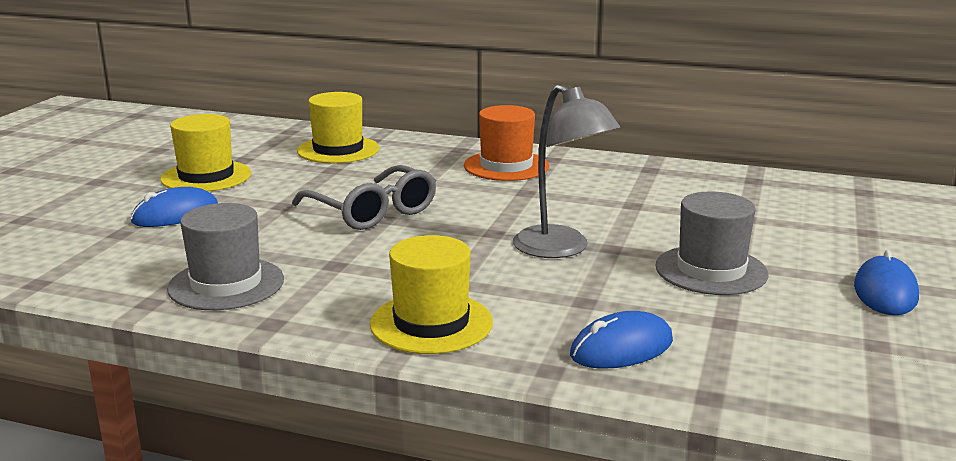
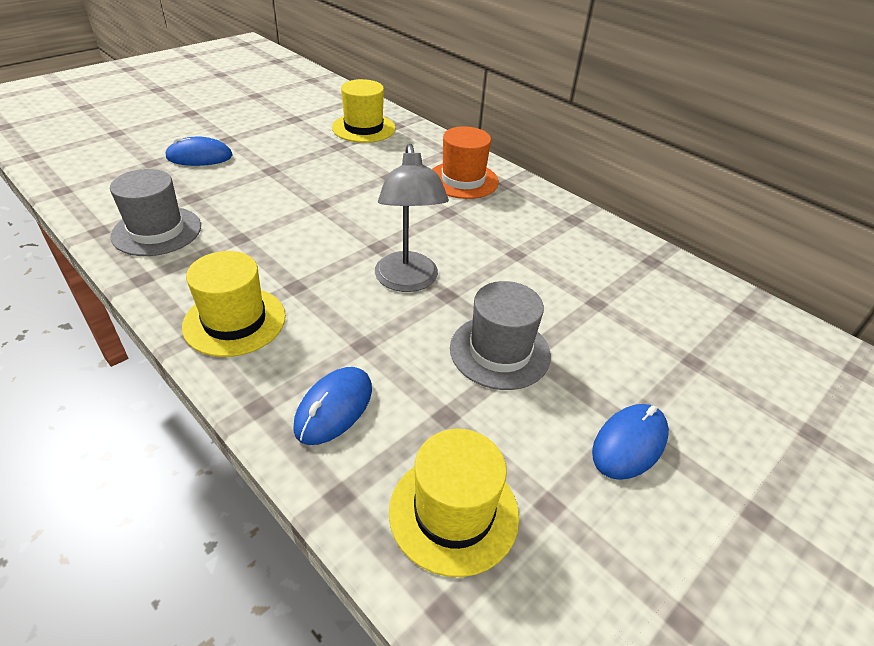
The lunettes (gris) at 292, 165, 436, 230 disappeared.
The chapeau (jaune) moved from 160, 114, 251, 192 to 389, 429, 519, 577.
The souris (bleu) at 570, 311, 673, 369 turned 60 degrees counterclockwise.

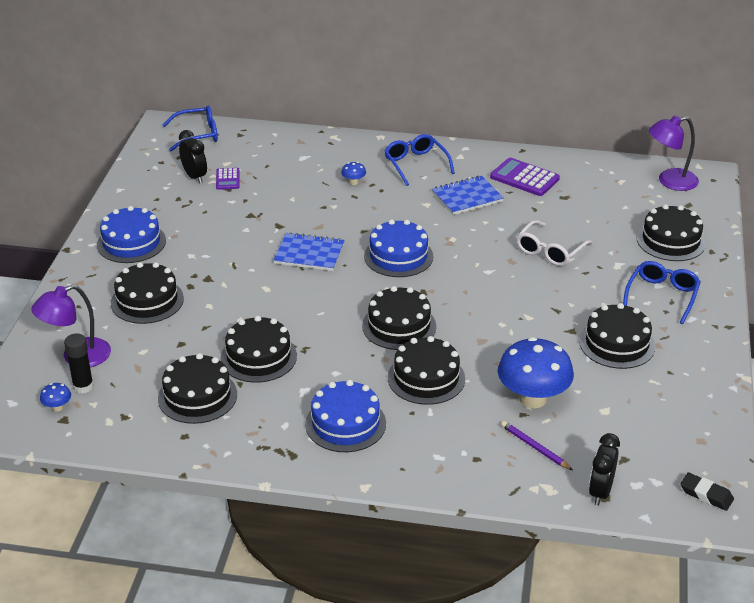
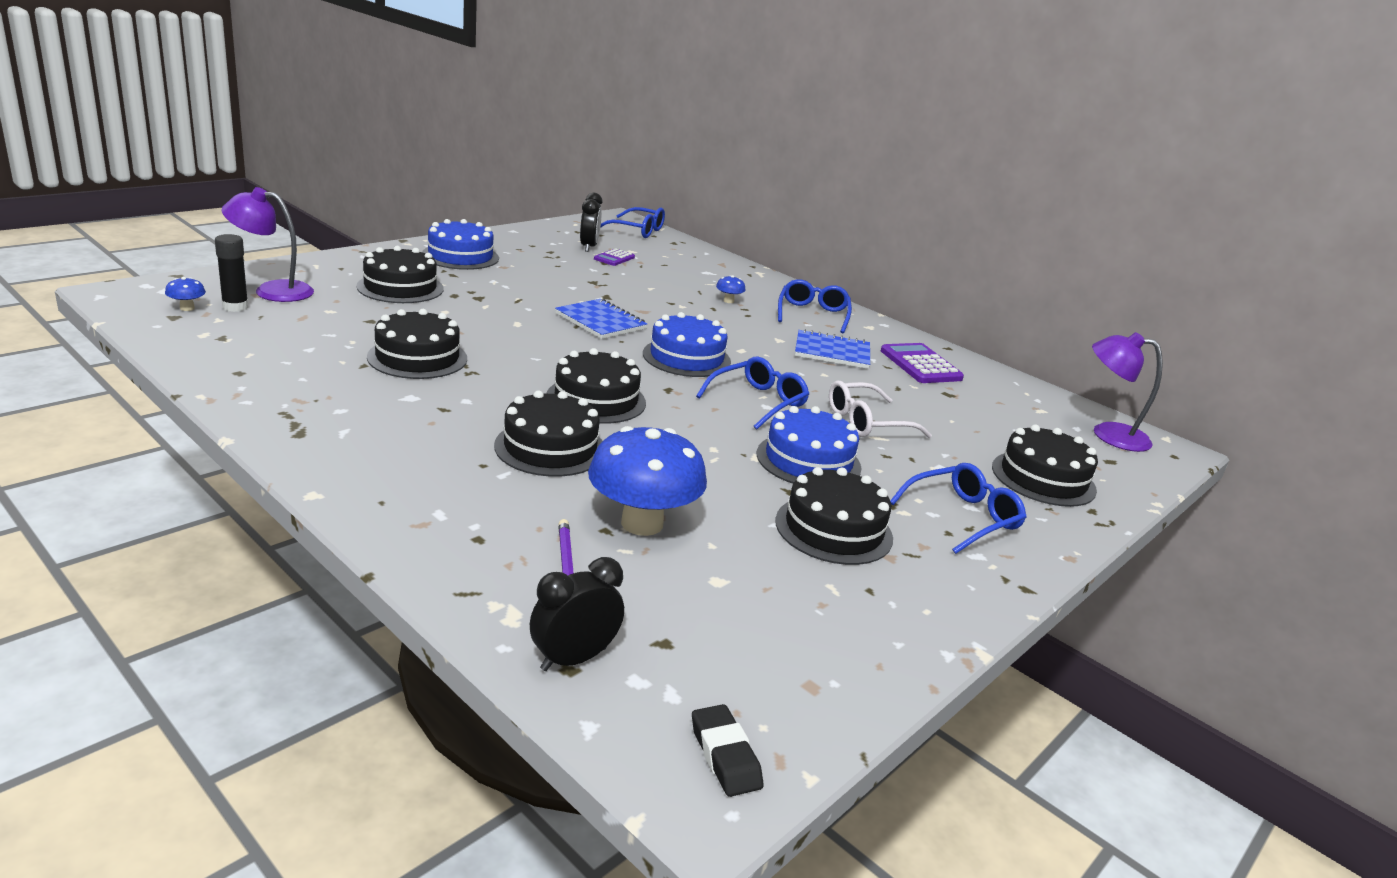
The gâteau (noir) at 158, 353, 237, 424 disappeared.
The lunettes (bleu) at 696, 357, 809, 430 appeared.
The gâteau (bleu) moved from 305, 380, 386, 452 to 757, 406, 862, 484.

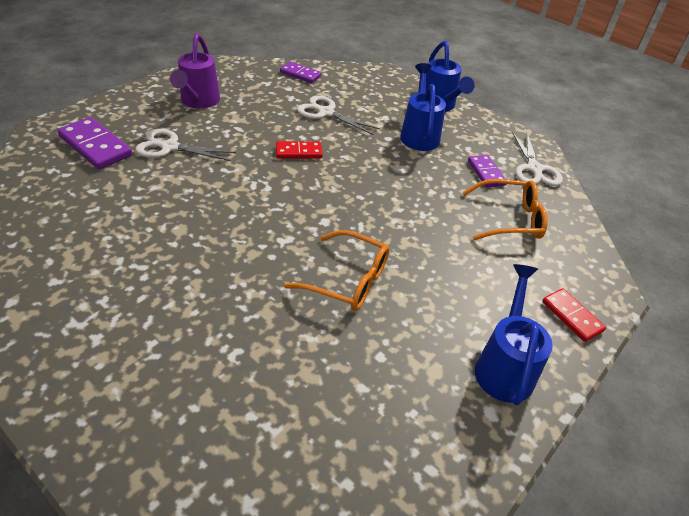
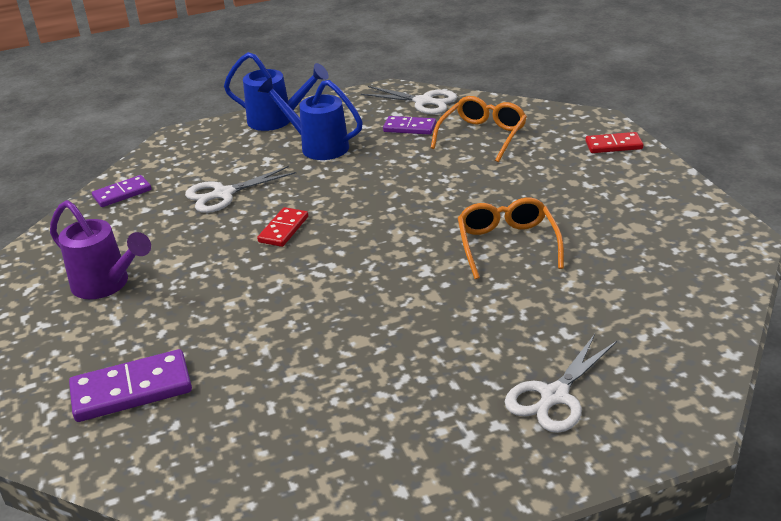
The arrosoir (bleu) at 475, 264, 553, 405 disappeared.
The ciseaux (blanc) moved from 135, 129, 236, 161 to 504, 334, 617, 433.
The lunettes (orange) at 284, 230, 389, 311 turned 60 degrees counterclockwise.

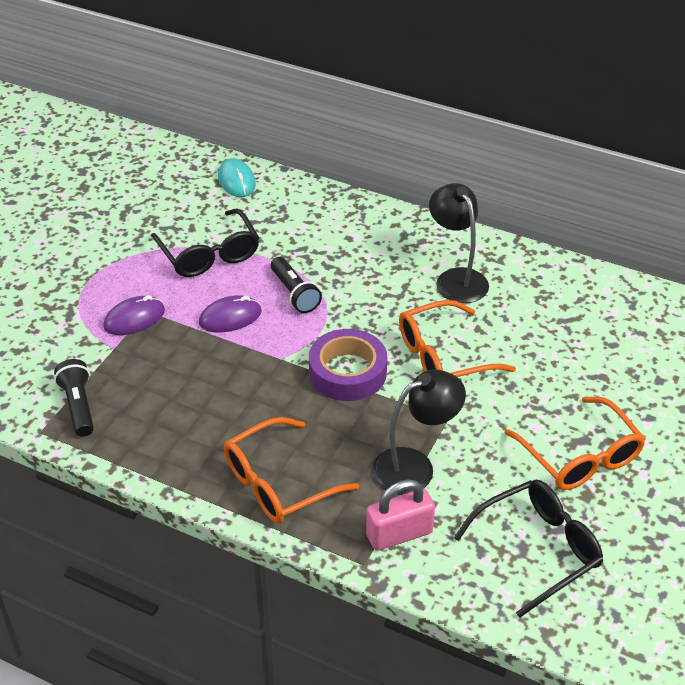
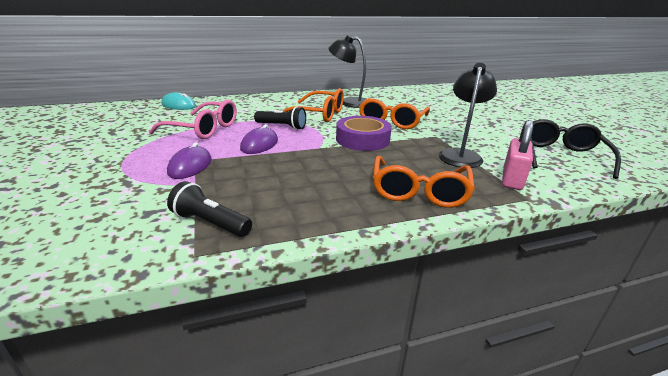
The lunettes (orange) moved from 504, 396, 646, 490 to 283, 88, 344, 122.
The lunettes (noir) at 151, 208, 259, 277 became the lunettes (rose) at 149, 100, 237, 139.

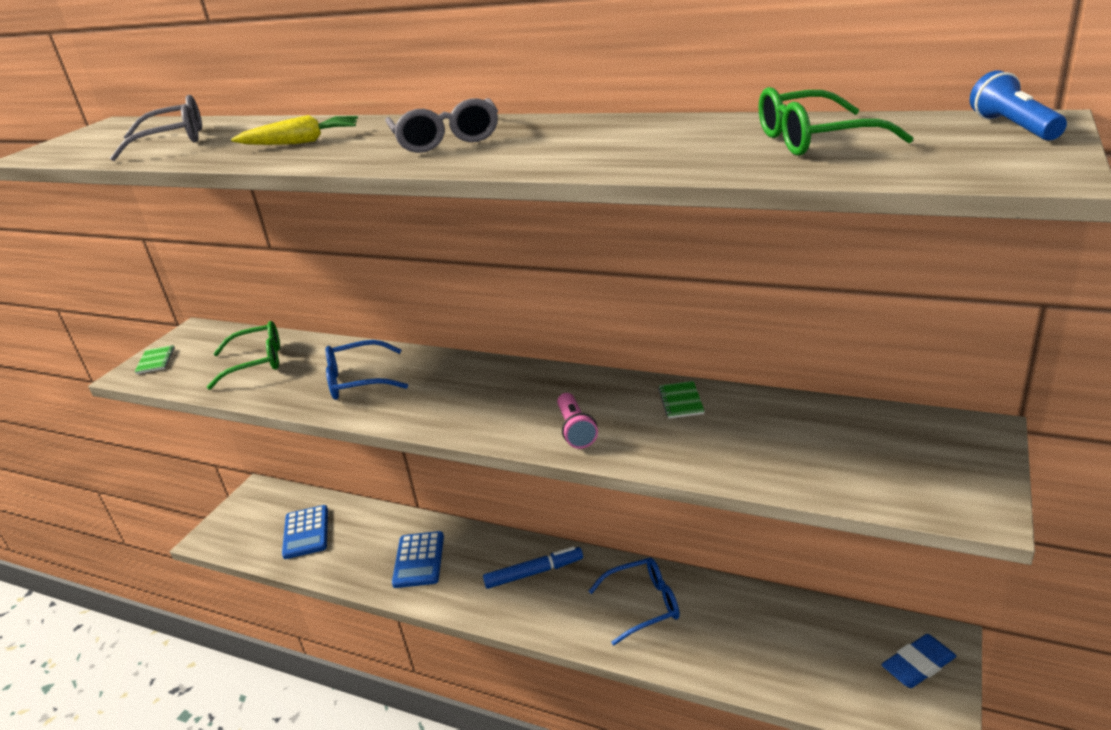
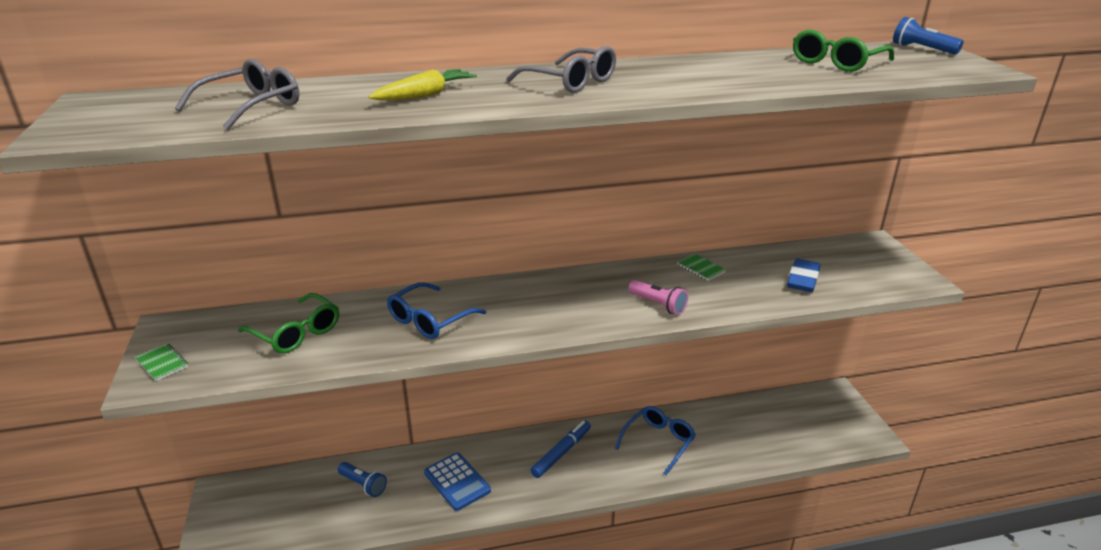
The calculatrice (bleu) at 282, 505, 328, 559 disappeared.
The lampe de poche (bleu) at 338, 462, 387, 497 appeared.
The gomme (bleu) moved from 881, 634, 957, 688 to 787, 259, 820, 292.
The lunettes (vert) at 207, 321, 280, 390 turned 90 degrees clockwise.

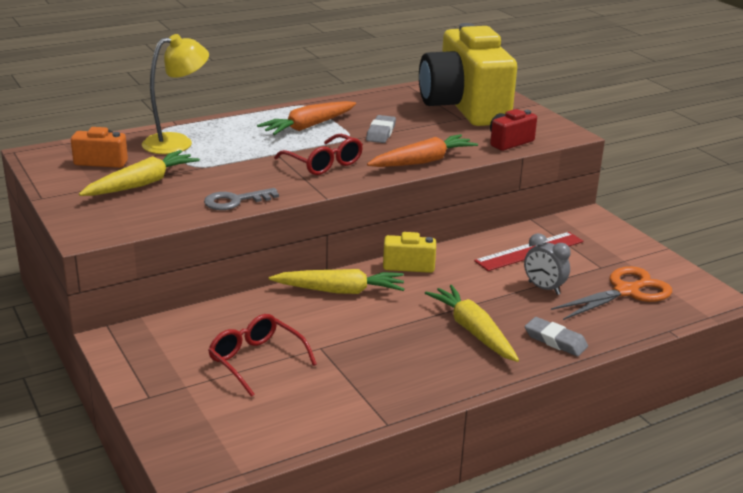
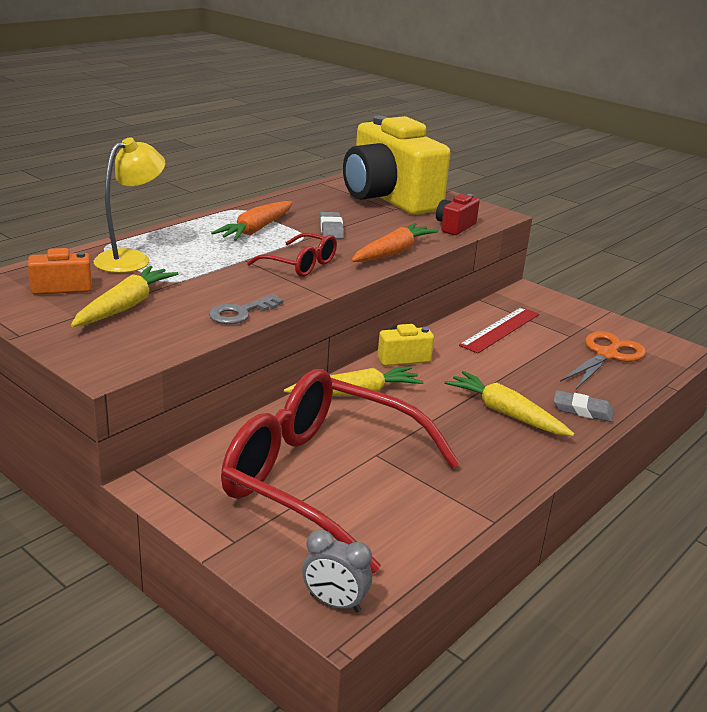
The réveil (gris) moved from 524, 233, 571, 295 to 302, 529, 372, 613.
The lunettes (rouge) at 208, 314, 317, 397 changed to 2.18 times the size.

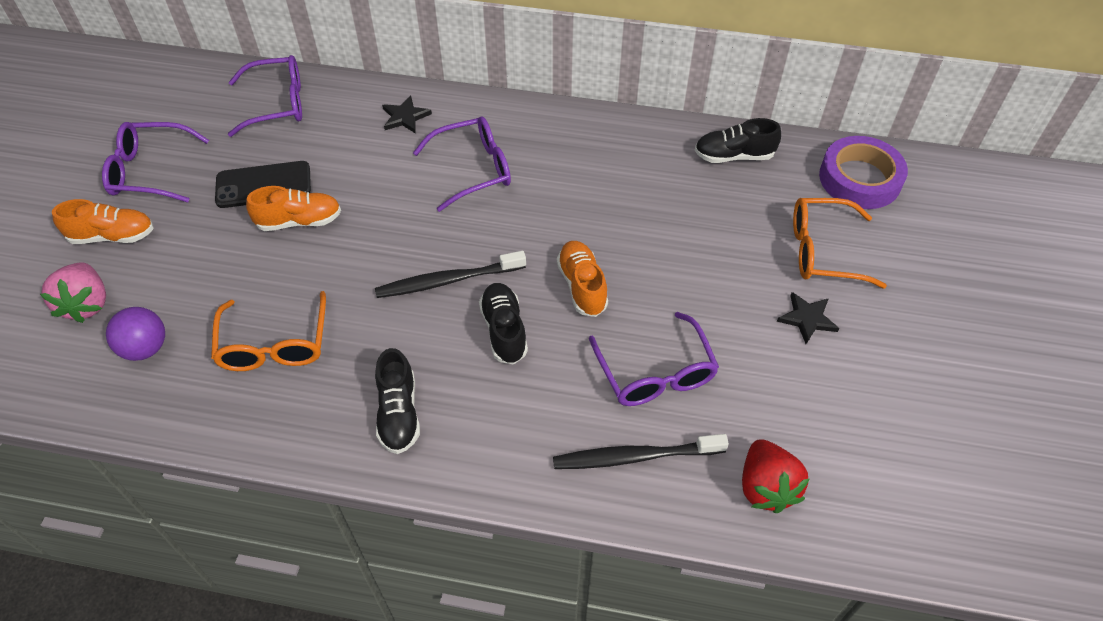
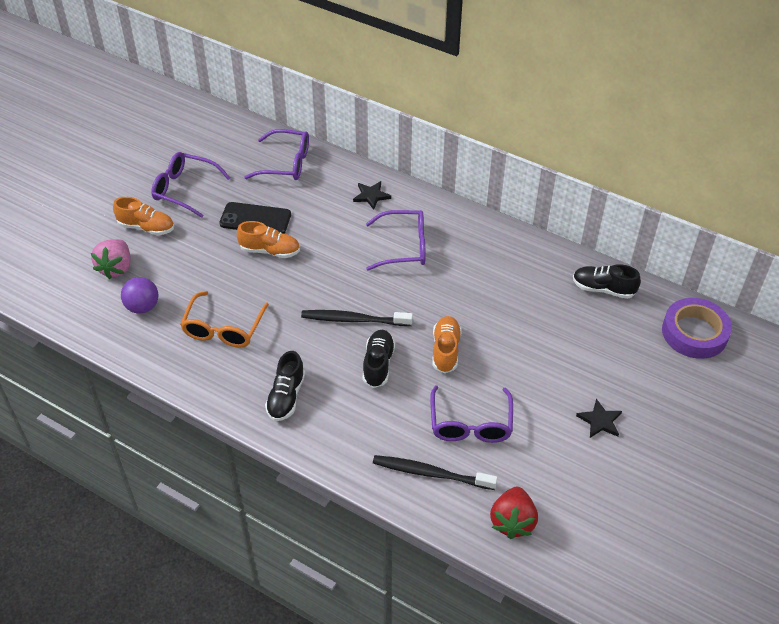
The lunettes (orange) at 793, 198, 887, 289 disappeared.

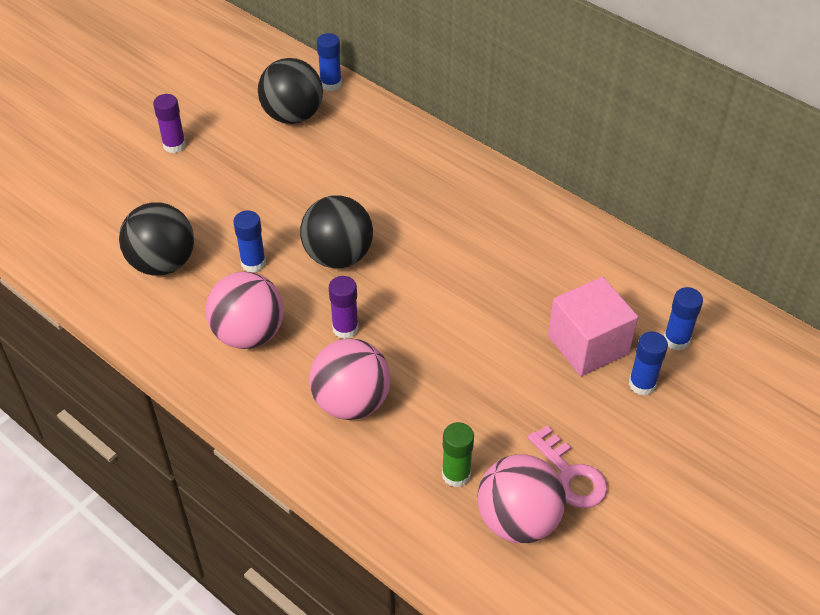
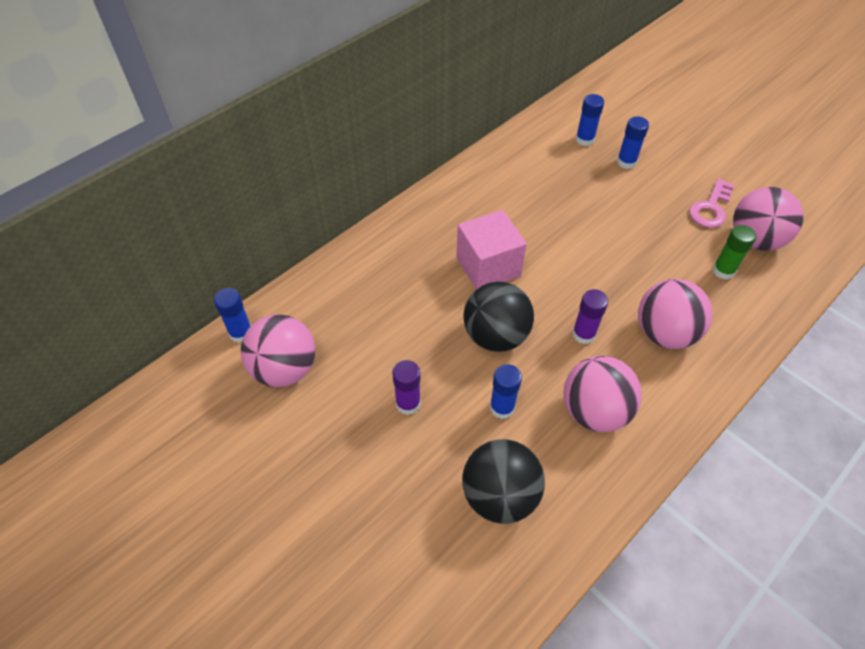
The bâton de colle (violet) moved from 153, 94, 186, 153 to 392, 360, 421, 415.
The cube (rose) moved from 548, 277, 638, 376 to 456, 210, 527, 290.
The balle (noir) at 258, 58, 323, 124 became the balle (rose) at 241, 314, 315, 387.
The clé (rose) at 527, 426, 607, 508 turned 150 degrees clockwise.

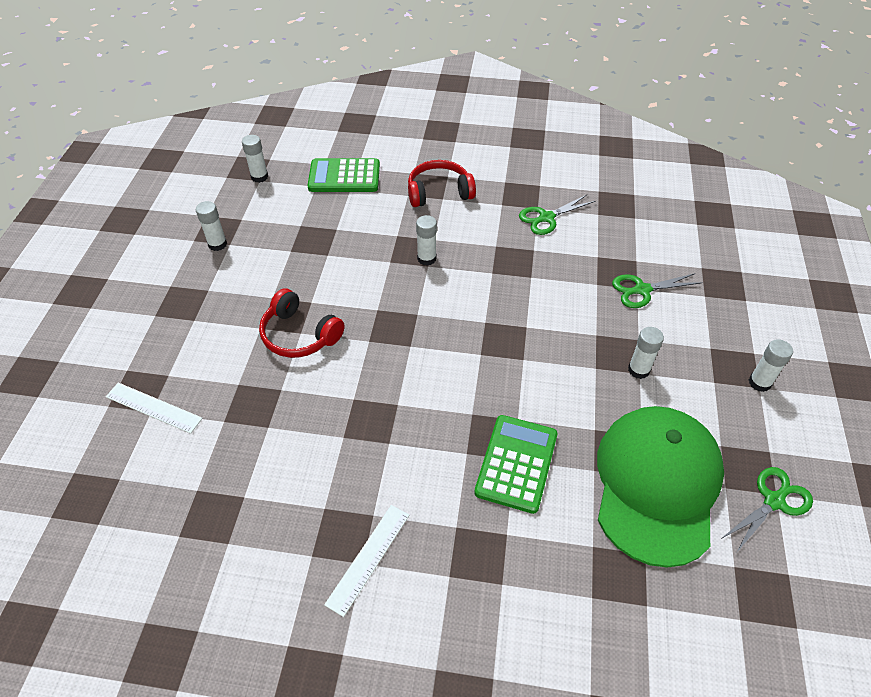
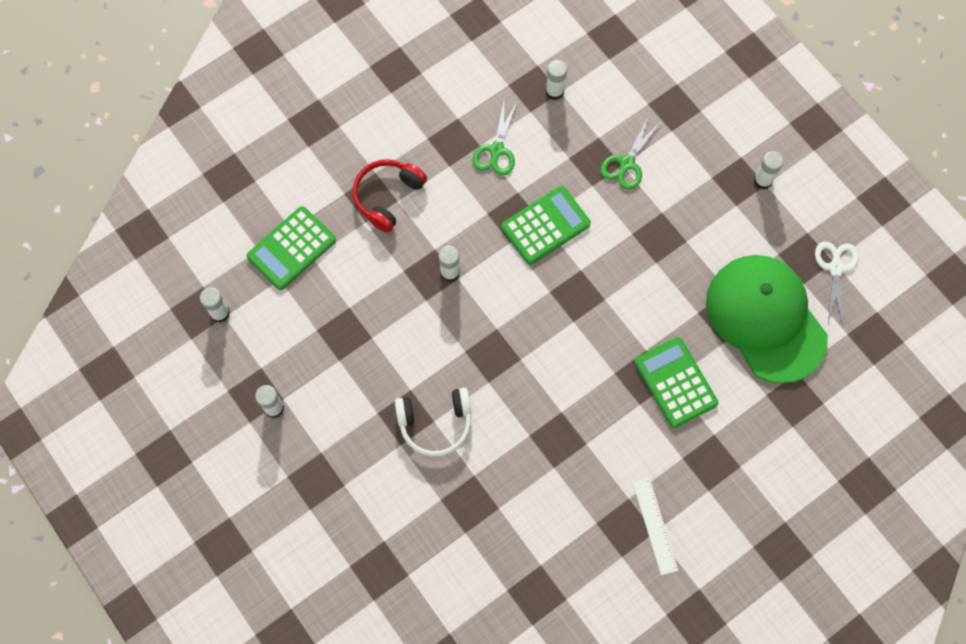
The règle (blanc) at 106, 382, 203, 434 disappeared.
The calculatrice (vert) at 501, 186, 591, 265 appeared.
The bâton de colle (blanc) moved from 628, 327, 664, 379 to 546, 60, 567, 100.
The casque audio (rouge) at 259, 288, 345, 358 became the casque audio (blanc) at 395, 388, 471, 457.
The ciseaux (vert) at 721, 467, 813, 553 became the ciseaux (blanc) at 815, 241, 859, 325.

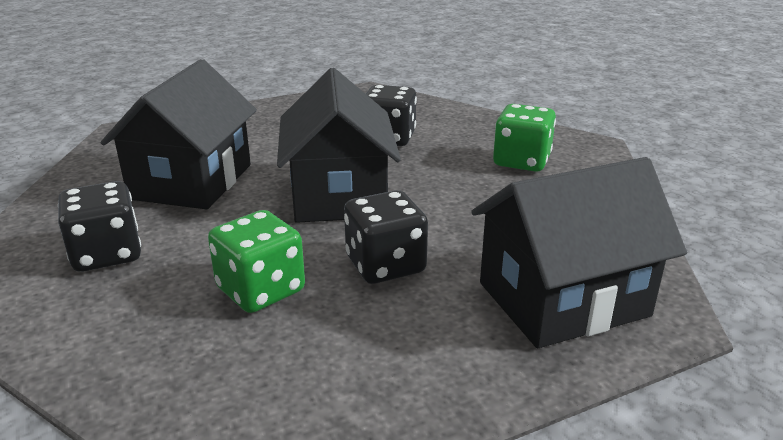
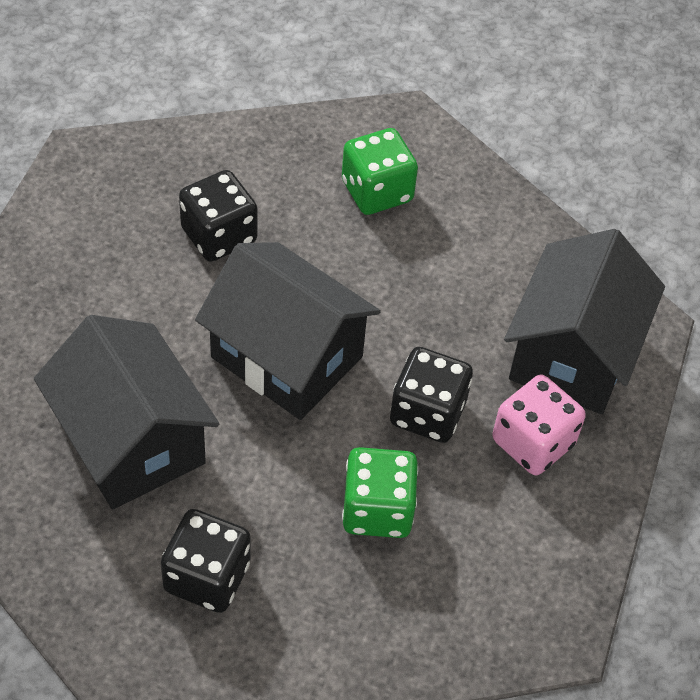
The dé (rose) at 492, 375, 586, 475 appeared.

